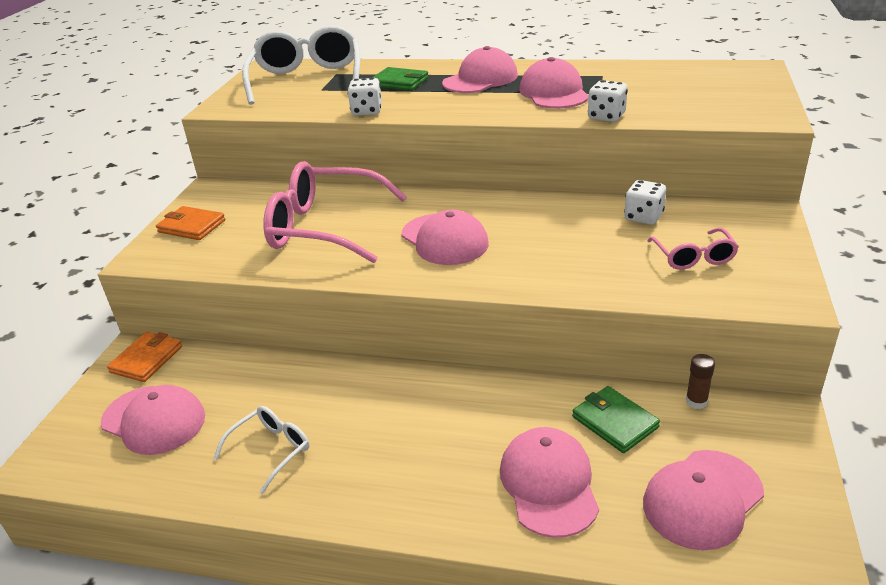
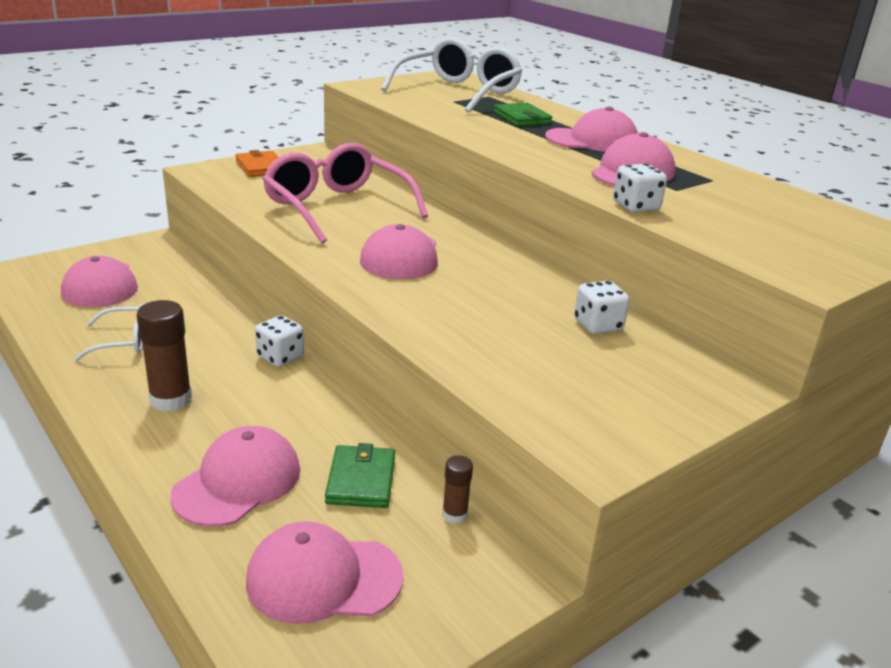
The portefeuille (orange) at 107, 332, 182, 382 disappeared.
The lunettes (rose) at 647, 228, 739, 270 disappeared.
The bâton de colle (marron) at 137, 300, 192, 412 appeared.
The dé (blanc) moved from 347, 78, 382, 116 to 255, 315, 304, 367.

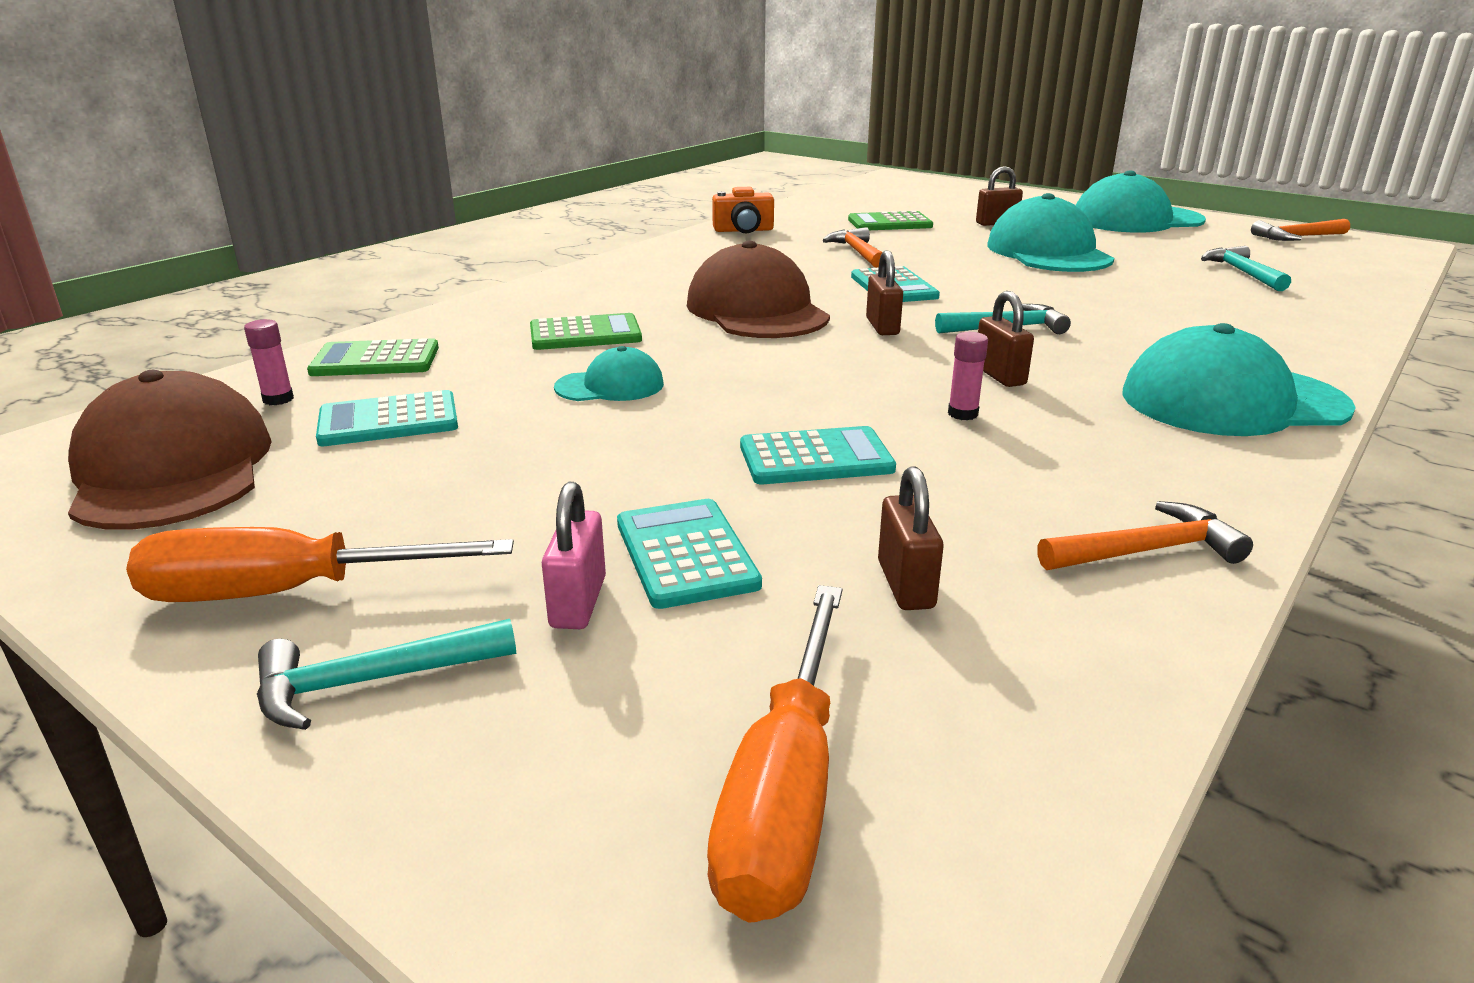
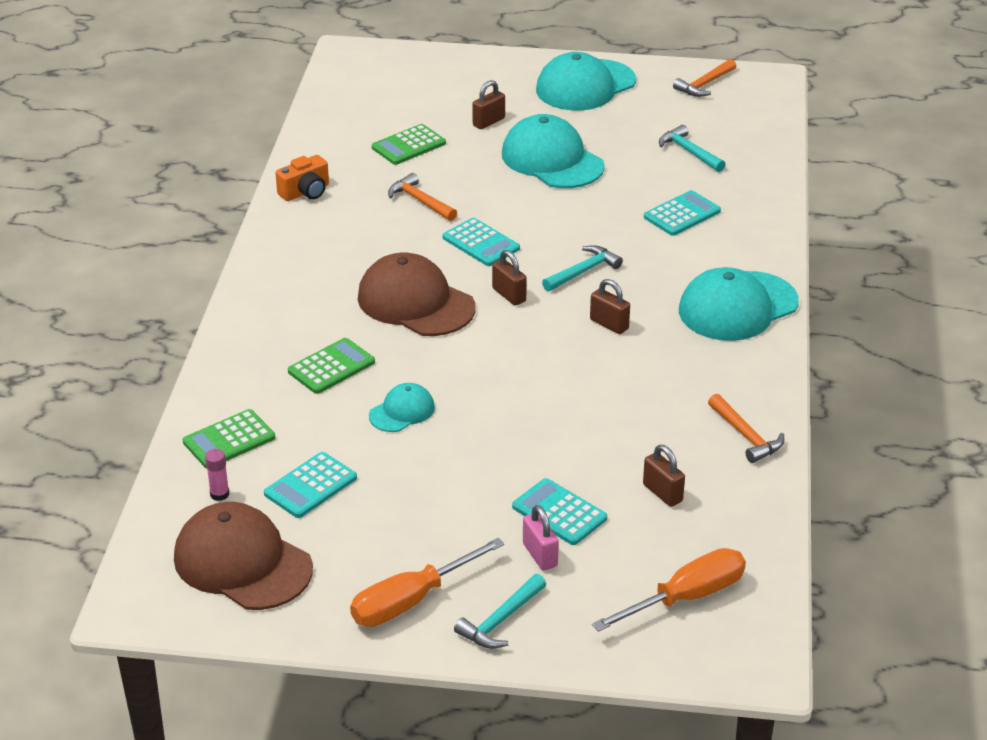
The bâton de colle (rose) at 948, 332, 988, 420 disappeared.
The calculatrice (turquoise) moved from 740, 426, 896, 484 to 644, 190, 721, 236.
The tournevis (orange) at 707, 585, 842, 923 turned 105 degrees counterclockwise.
The marteau (orange) at 1037, 501, 1253, 570 turned 105 degrees clockwise.

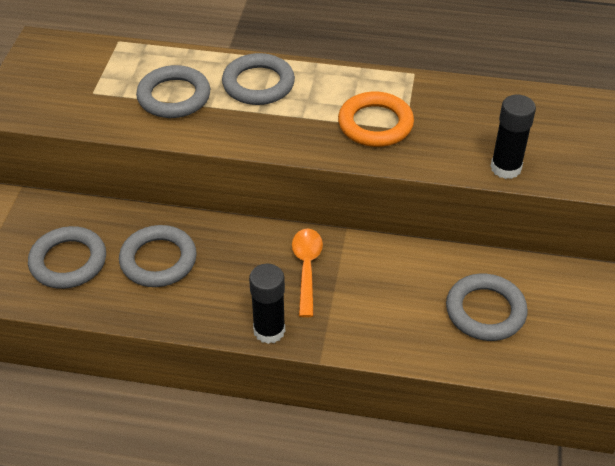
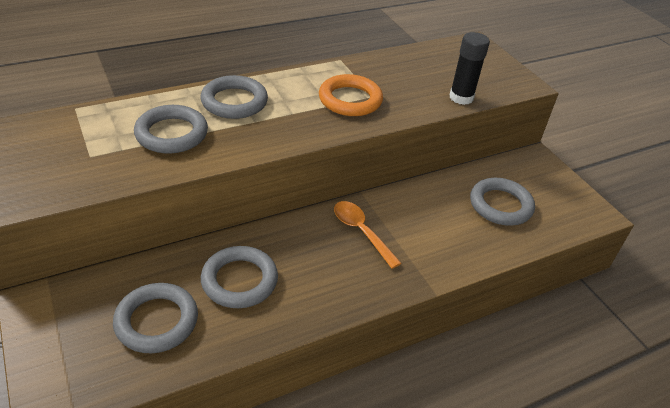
The bâton de colle (noir) at 249, 264, 285, 344 disappeared.

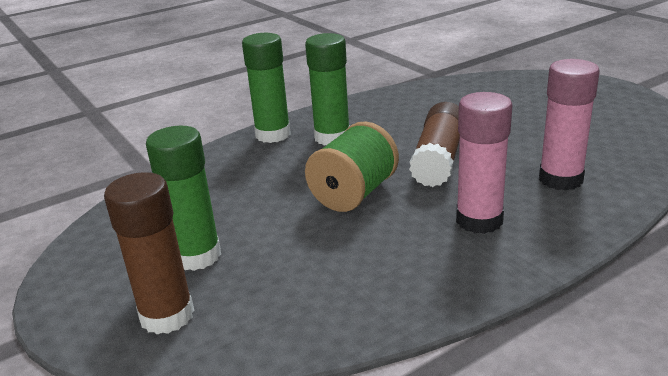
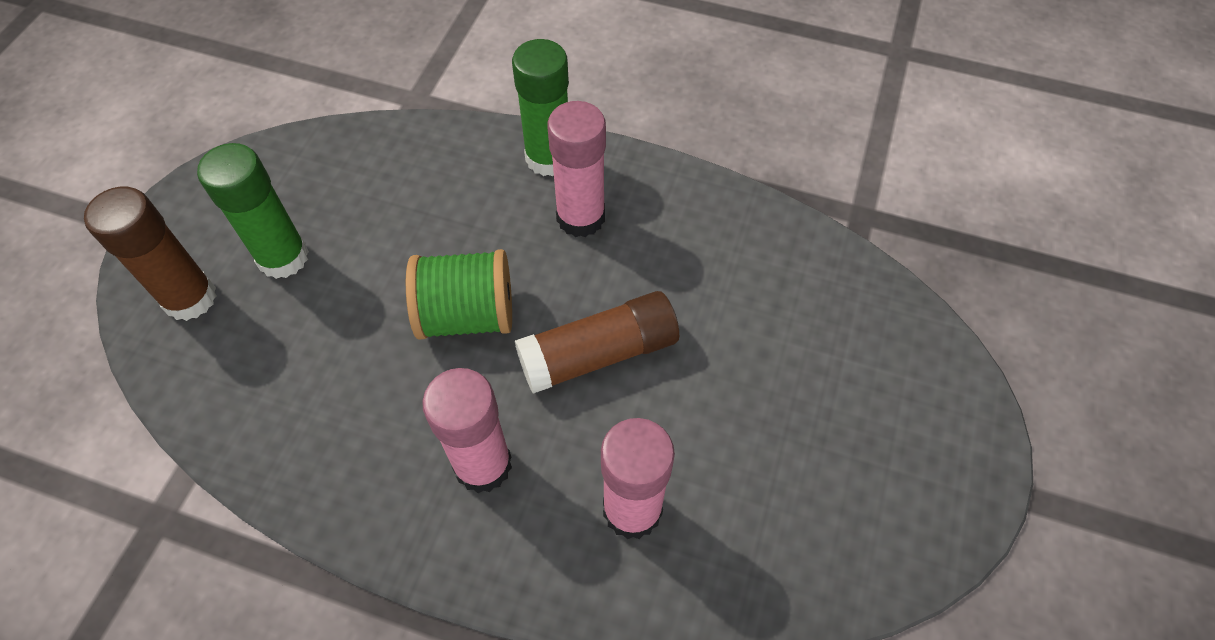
The bâton de colle (vert) at 305, 33, 350, 145 became the bâton de colle (rose) at 547, 101, 606, 237.

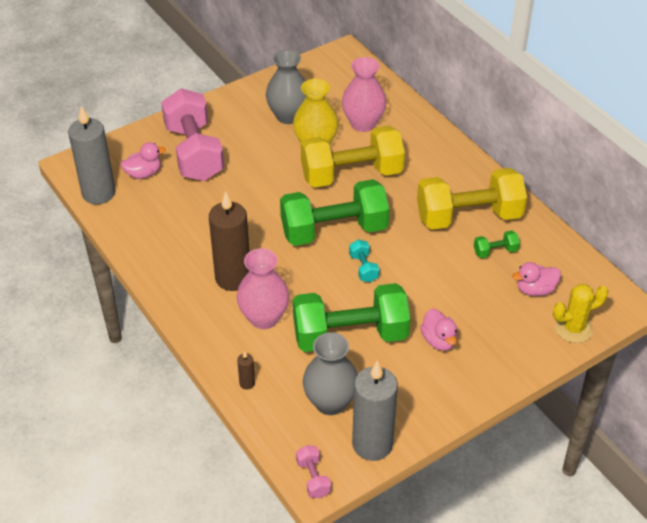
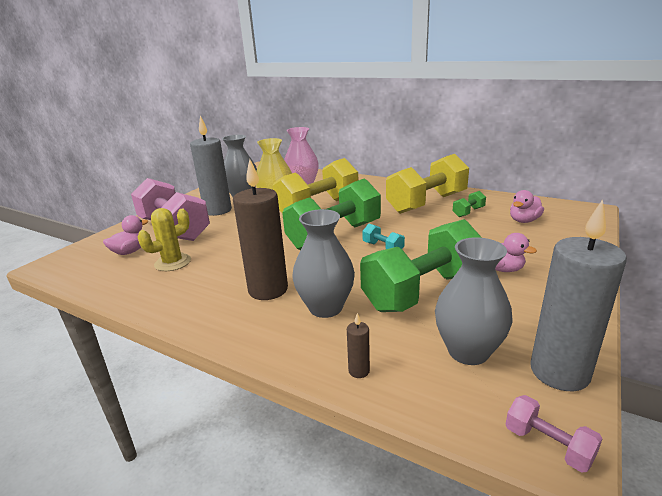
The bougie (gris) moved from 68, 106, 116, 204 to 190, 116, 232, 216.
The cactus (jaune) moved from 553, 284, 609, 343 to 138, 208, 191, 271.
The vase (rose) at 237, 248, 289, 329 became the vase (gris) at 292, 209, 355, 318.

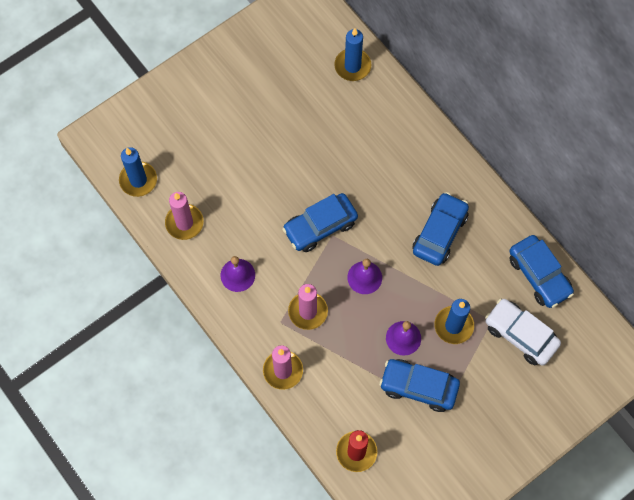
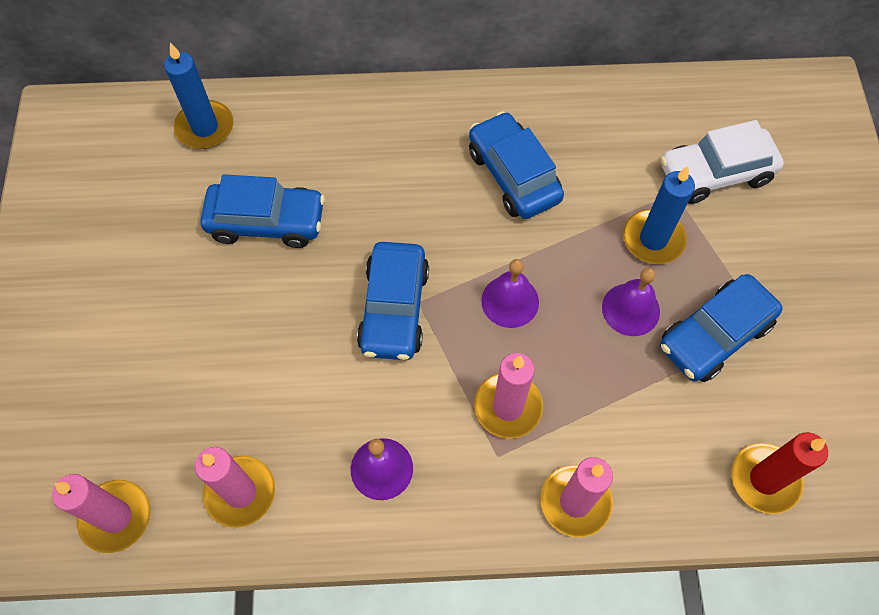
The voiture (bleu) moved from 509, 235, 574, 308 to 200, 174, 325, 248.
The bougie (bleu) at 119, 147, 157, 197 became the bougie (rose) at 52, 474, 150, 553.

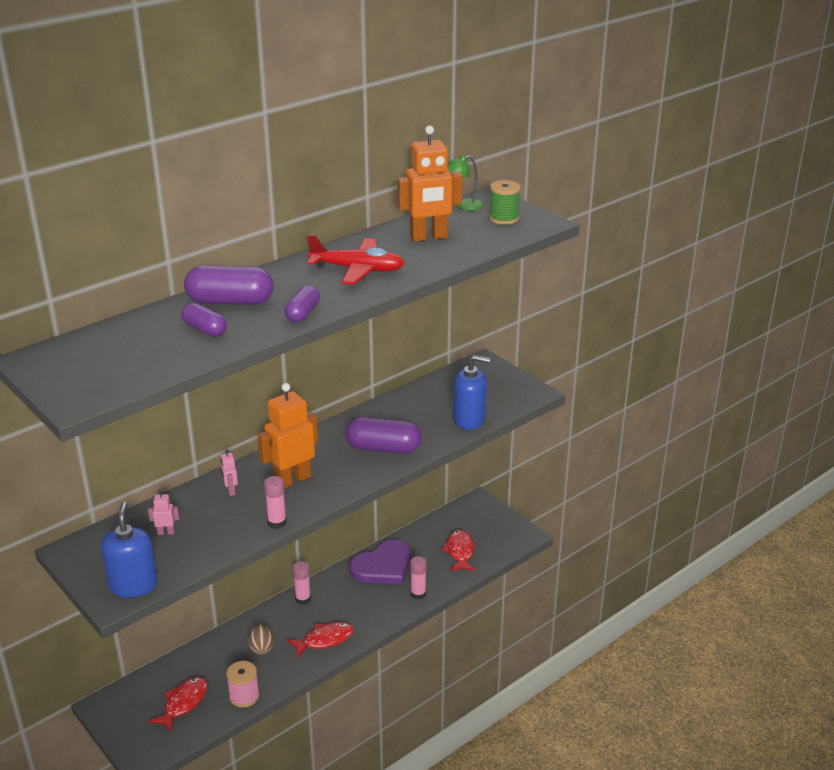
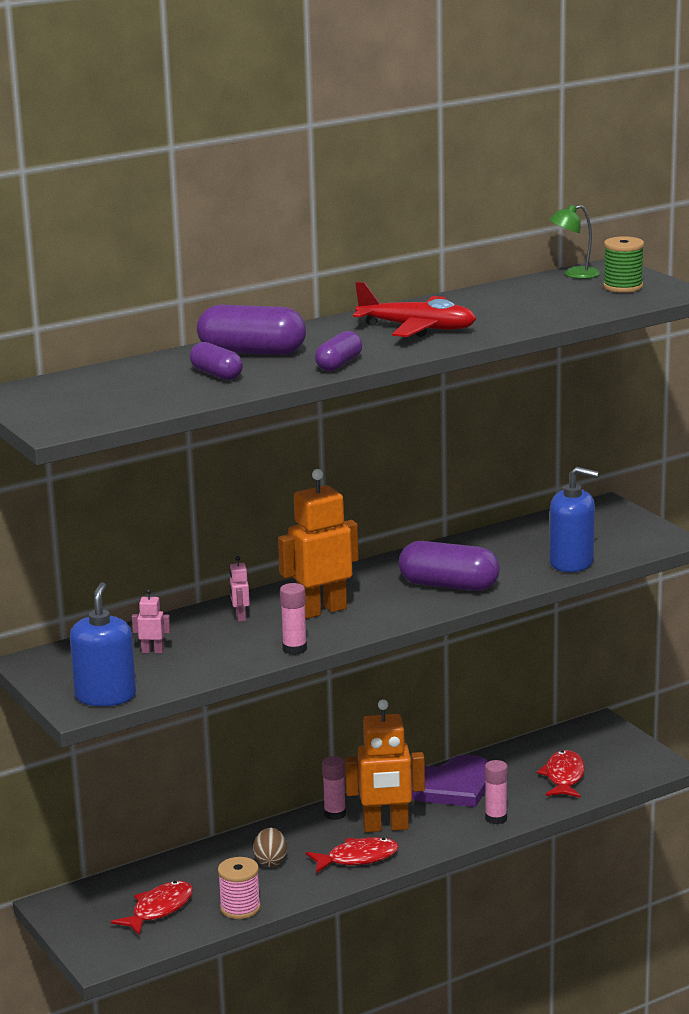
The robot (orange) moved from 398, 125, 462, 242 to 345, 699, 425, 832.

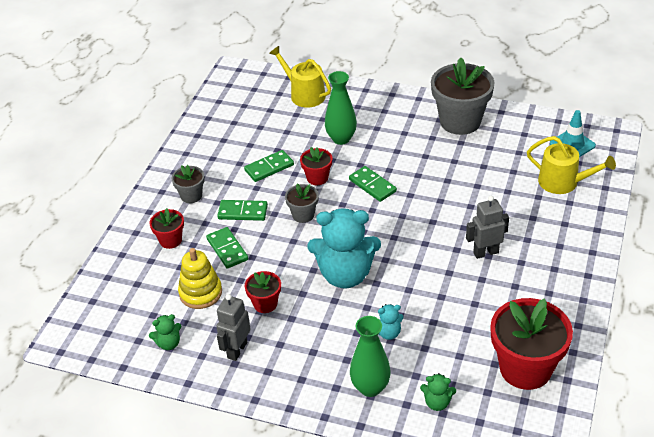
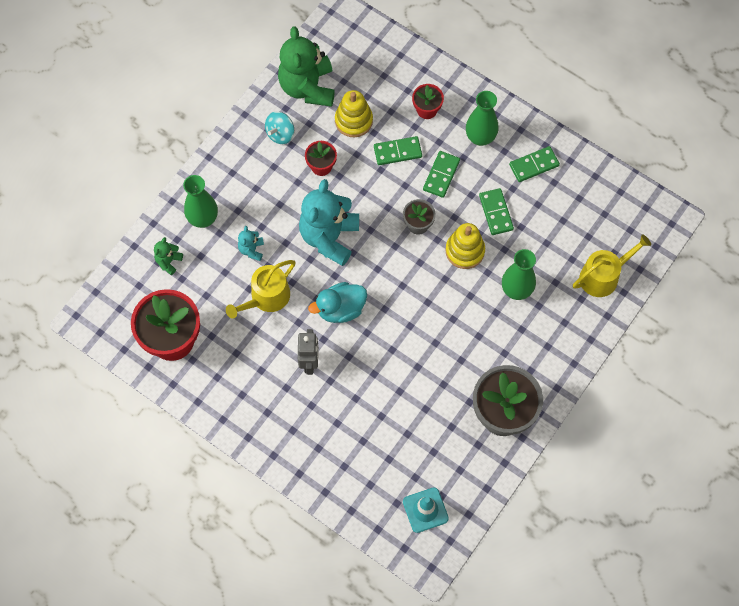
The canard (turquoise) at 308, 282, 367, 323 appeared.
The domino (vert) moved from 349, 166, 397, 202 to 509, 146, 560, 182.
The arrosoir (jaune) moved from 527, 136, 616, 194 to 226, 260, 296, 319.
The pot de fleurs (gris) at 172, 165, 205, 203 was replaced by the vase (vert) at 466, 91, 498, 146.
The robot (gris) at 216, 294, 251, 361 was replaced by the toupie (turquoise) at 265, 112, 294, 144.
The pot de fleurs (rouge) at 300, 147, 332, 185 was replaced by the jouet à empiler (jaune) at 446, 223, 485, 269.
The ours en peluche (vert) at 149, 314, 182, 350 changed to 2.28 times the size.

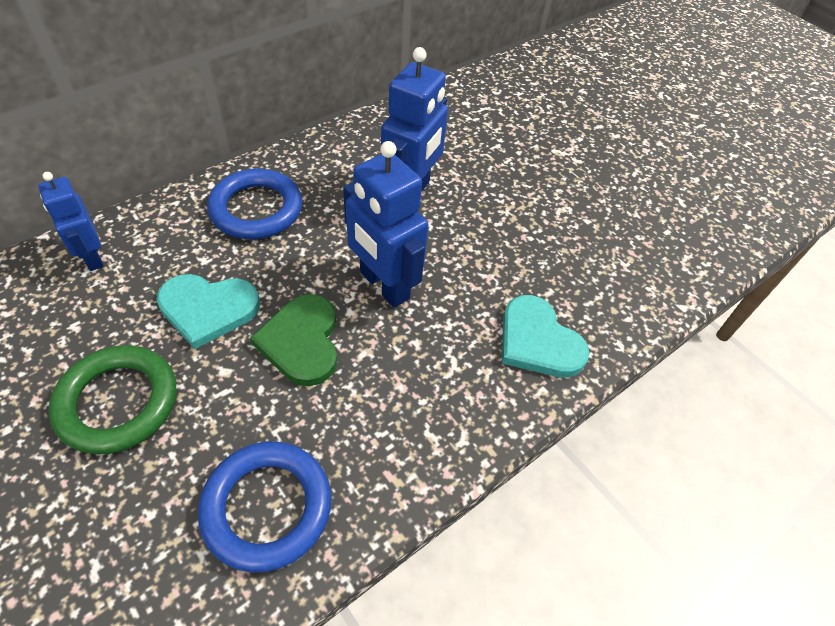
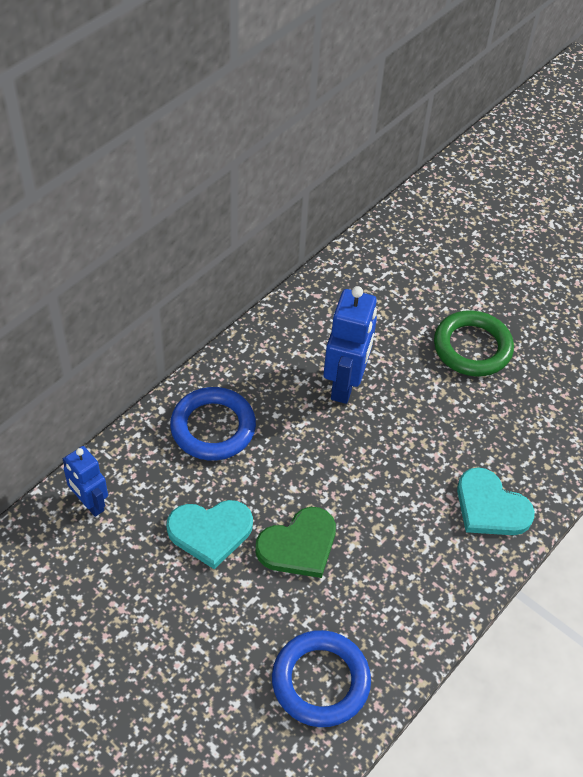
The robot (bleu) at 343, 141, 428, 308 disappeared.
The anneau (vert) moved from 49, 345, 176, 454 to 434, 310, 514, 377.
The cœur (vert) at 250, 294, 337, 386 turned 105 degrees counterclockwise.

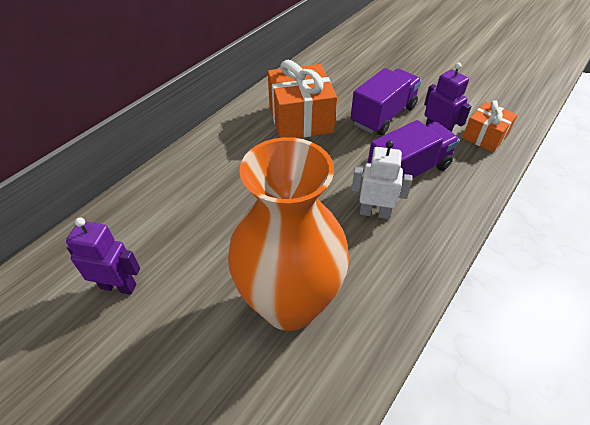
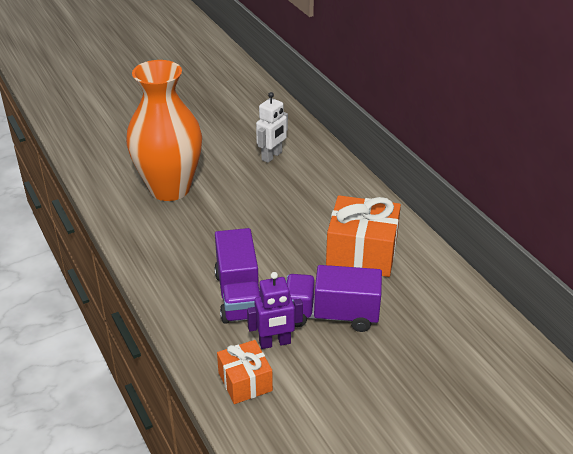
The robot (violet) at 66, 217, 140, 295 disappeared.
The robot (blanc) moved from 352, 140, 413, 219 to 256, 92, 288, 163.
The camion (violet) at 350, 68, 422, 135 turned 120 degrees clockwise.

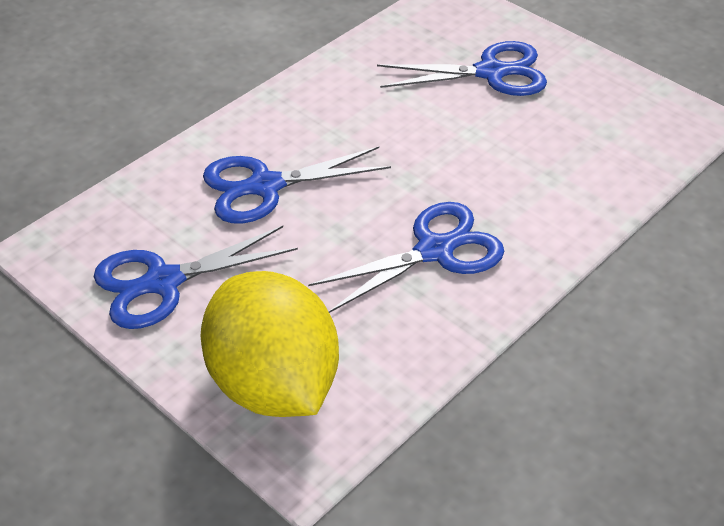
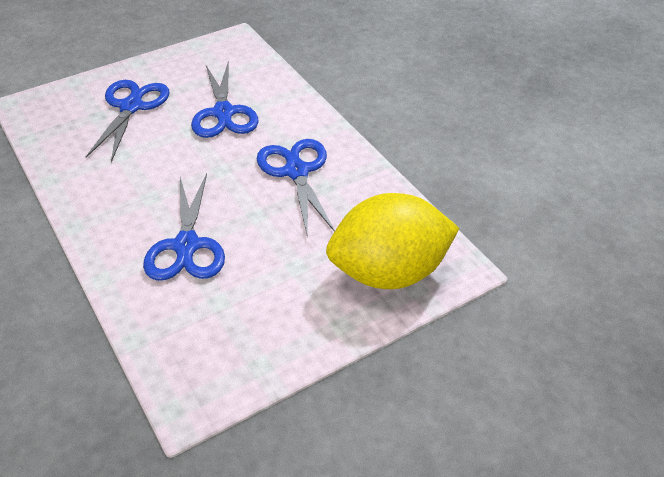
The ciseaux (bleu) moved from 94, 226, 298, 329 to 191, 62, 259, 138.

